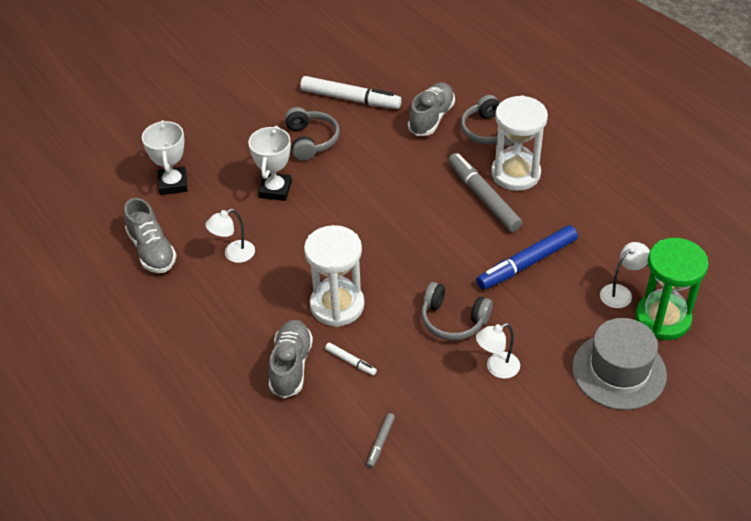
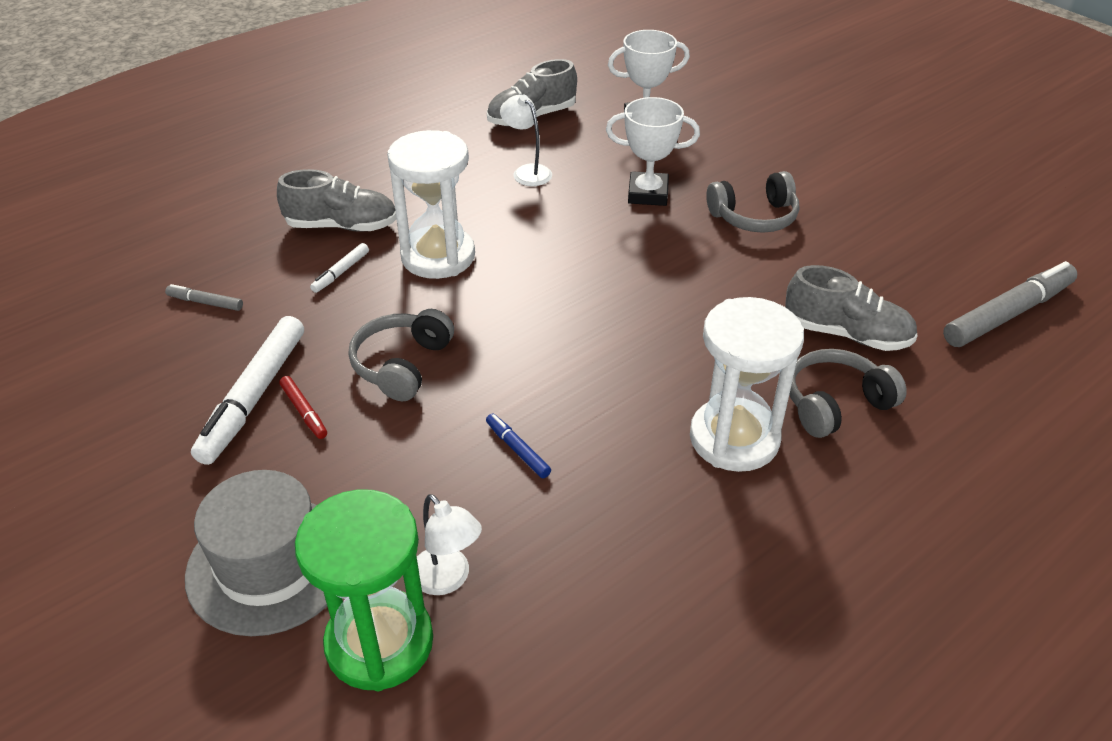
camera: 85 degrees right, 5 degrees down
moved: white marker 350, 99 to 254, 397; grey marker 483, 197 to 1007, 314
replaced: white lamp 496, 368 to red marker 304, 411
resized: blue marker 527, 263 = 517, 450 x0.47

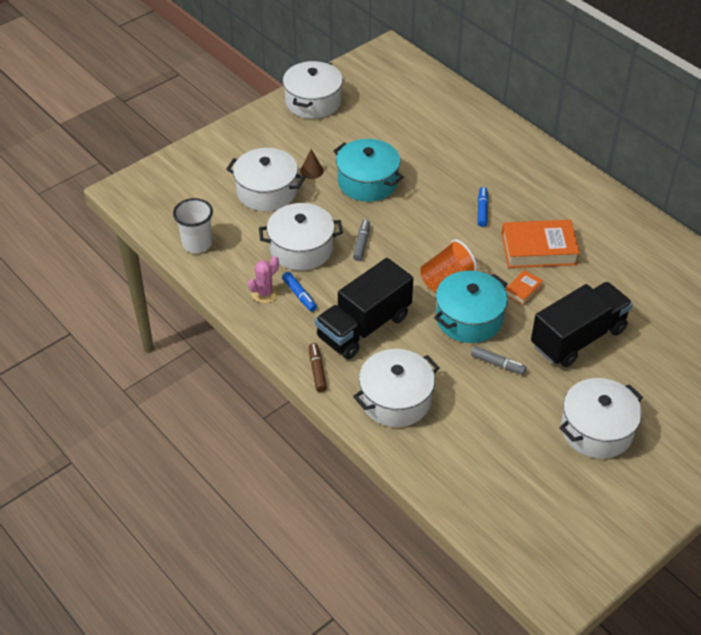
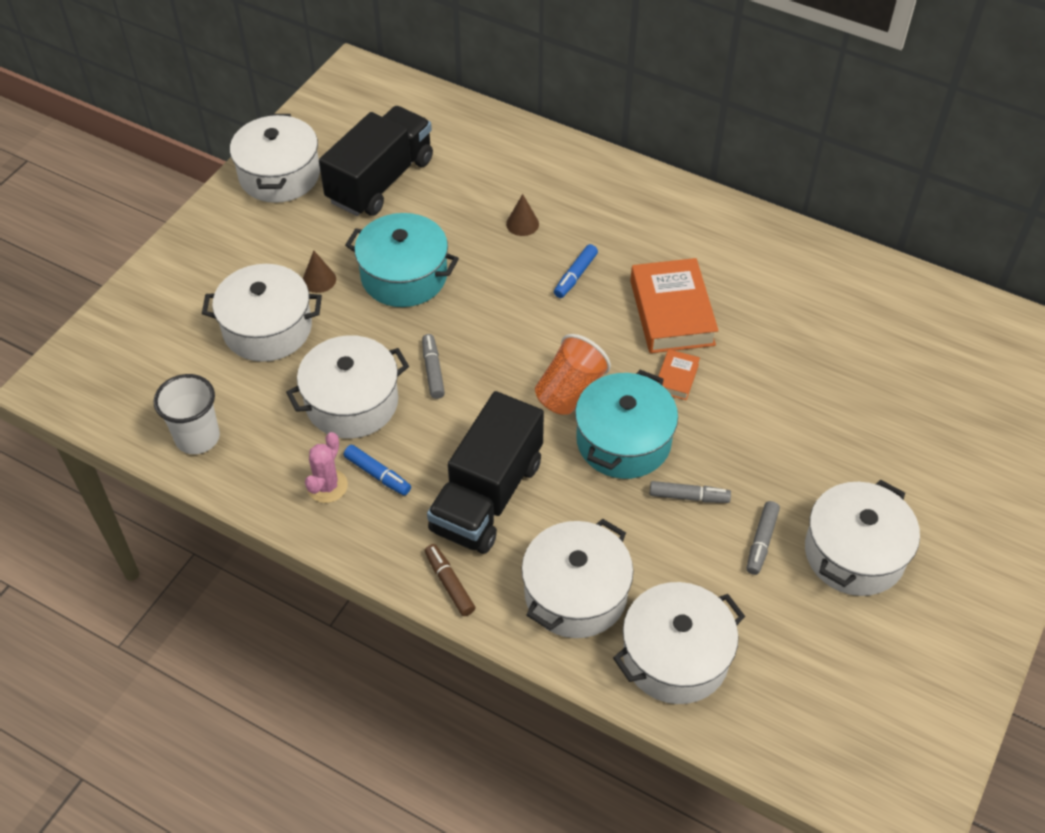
camera: 20 degrees left, 5 degrees up
added: brown cone 522, 224; grey marker 761, 541; white pot 675, 656
moved: black truck 578, 338 to 380, 181
turned: blue marker 482, 210 = 575, 276 135 degrees counterclockwise; orange book 538, 249 = 672, 312 75 degrees counterclockwise

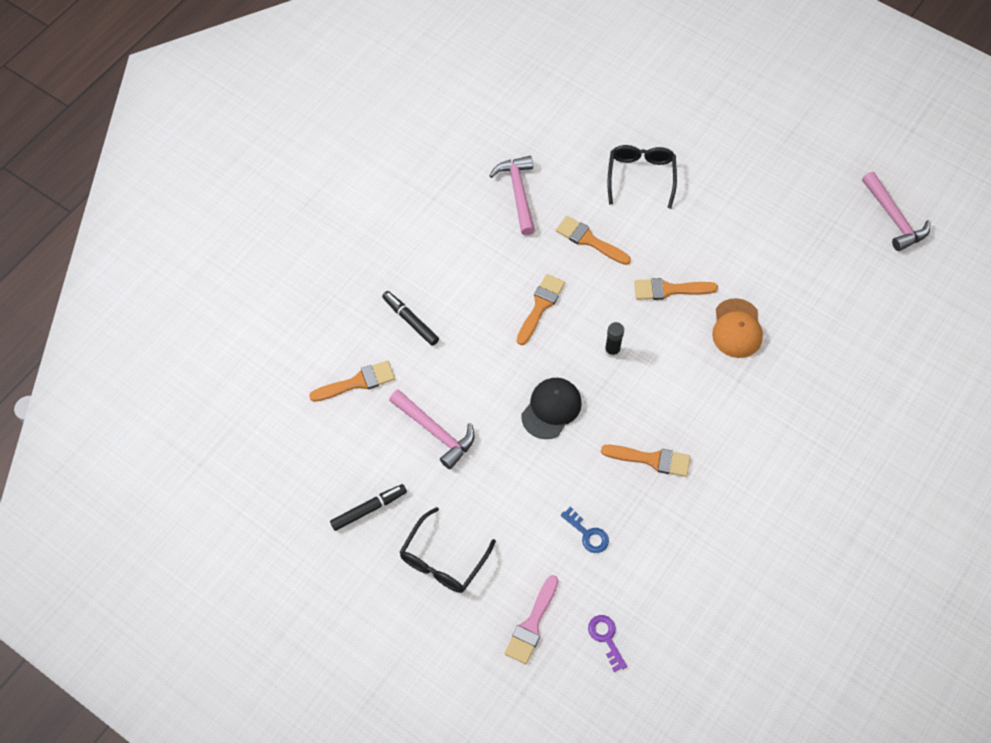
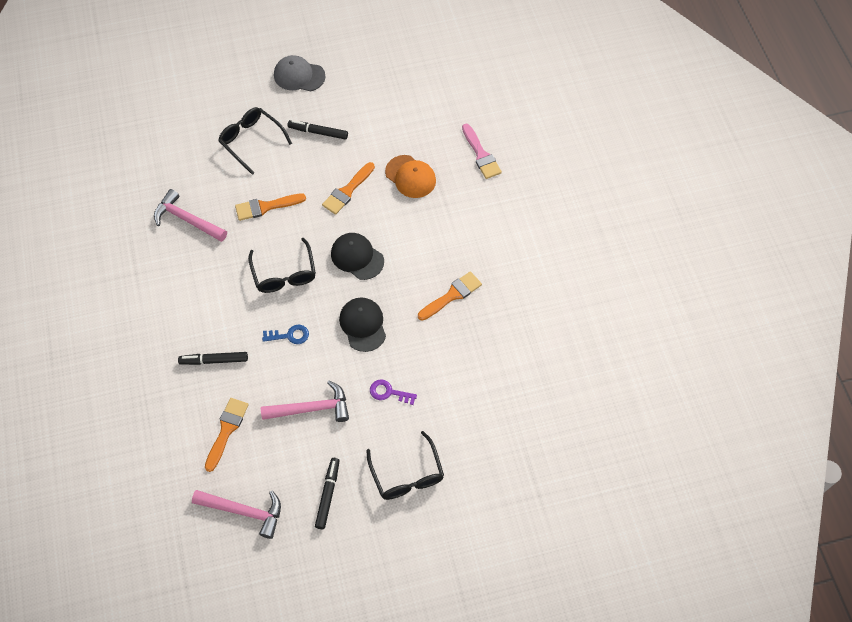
camera: 50 degrees left, 0 degrees up
added: grey cap 299, 75; black marker 318, 132
moved: pink hammer 894, 218 to 244, 511; blue key 588, 534 to 289, 335; pink brush 532, 624 to 481, 155; purple key 606, 638 to 389, 392
replaced: orange brush 540, 306 to black glasses 284, 273; black glue stick 612, 350 to black cap 357, 257

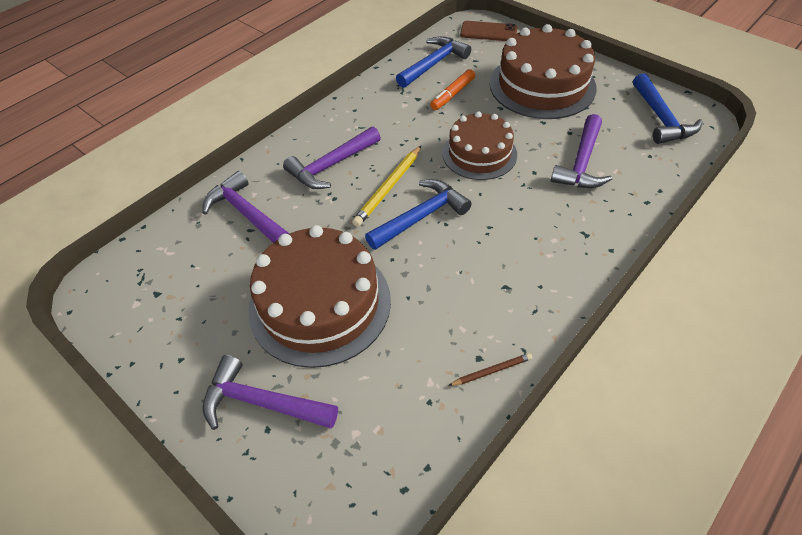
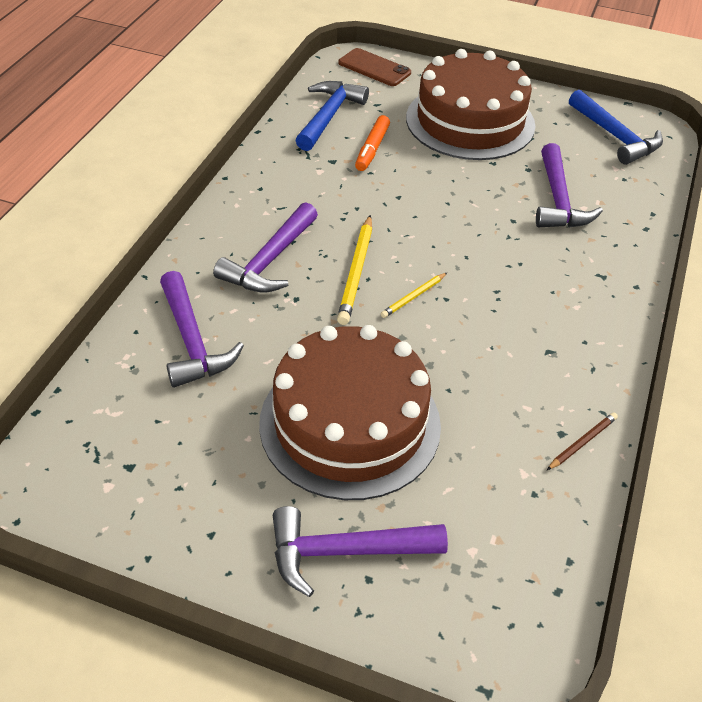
camera: 25 degrees left, 5 degrees down
removed: brown cake 479, 153
replaced: blue hammer 421, 217 to yellow pencil 413, 297
turned: brown phone 488, 32 = 374, 68 45 degrees clockwise; purple hammer 246, 213 = 192, 341 135 degrees counterclockwise

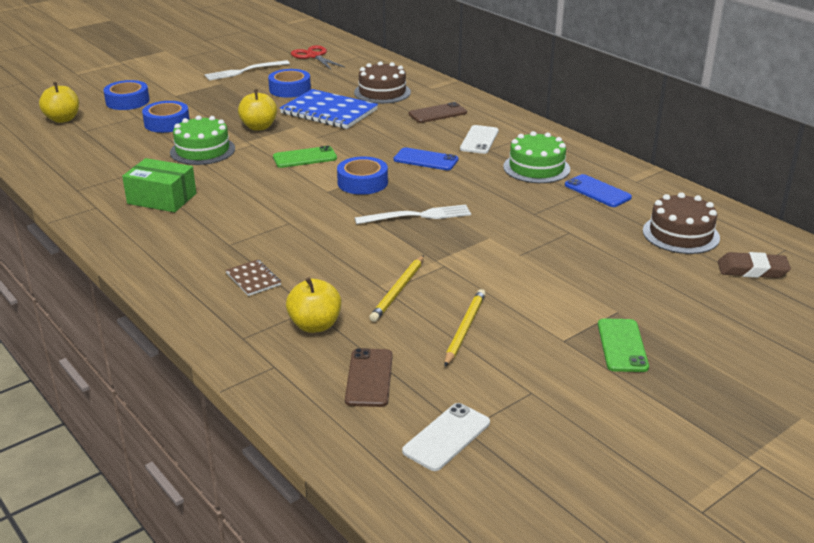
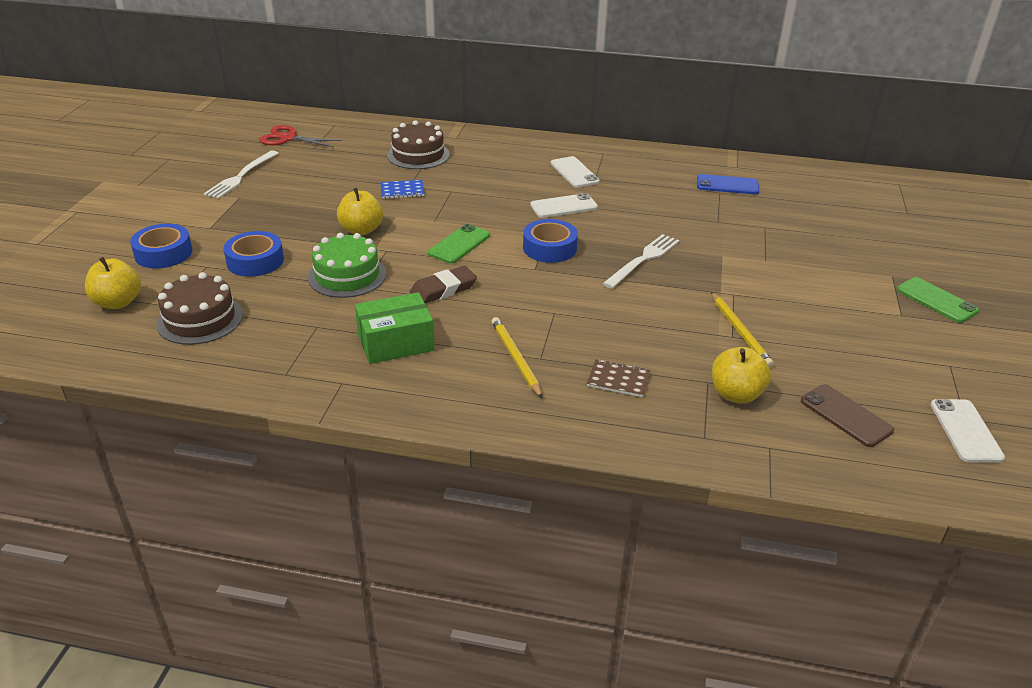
camera: 40 degrees left, 5 degrees up
removed: blue tape 290, 89; brown phone 437, 113; green cake 536, 168
moved: brown cake 680, 234 to 200, 319; brown eraser 752, 270 to 443, 289; yellow pencil 464, 329 to 515, 358
recoloured: blue phone 425, 160 to white phone 563, 206
resized: blue notebook 329, 112 = 402, 191 x0.47

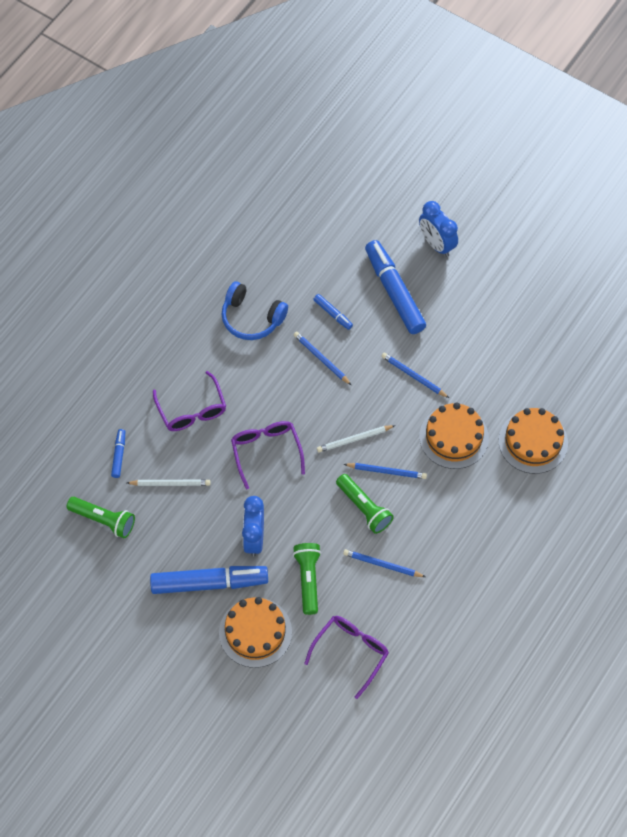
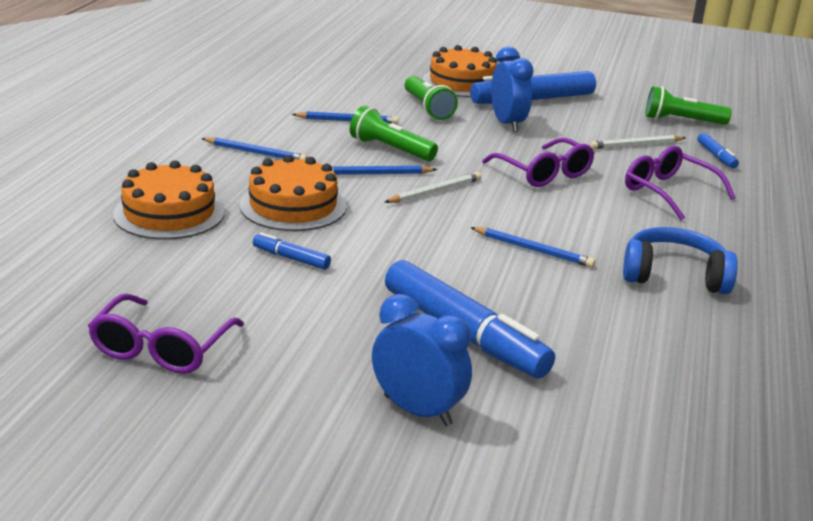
camera: 160 degrees right, 35 degrees down
moved: blue marker 333, 314 to 291, 258; blue pencil 413, 376 to 255, 153; purple glasses 351, 652 to 161, 349

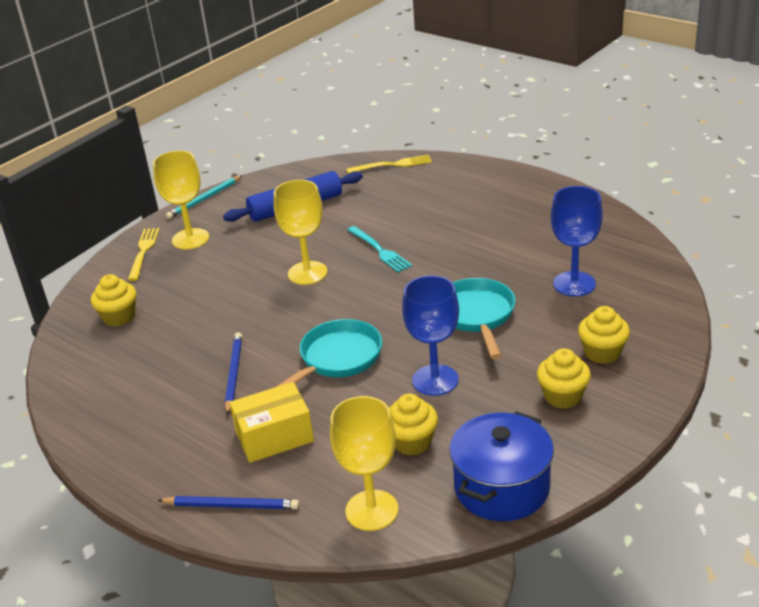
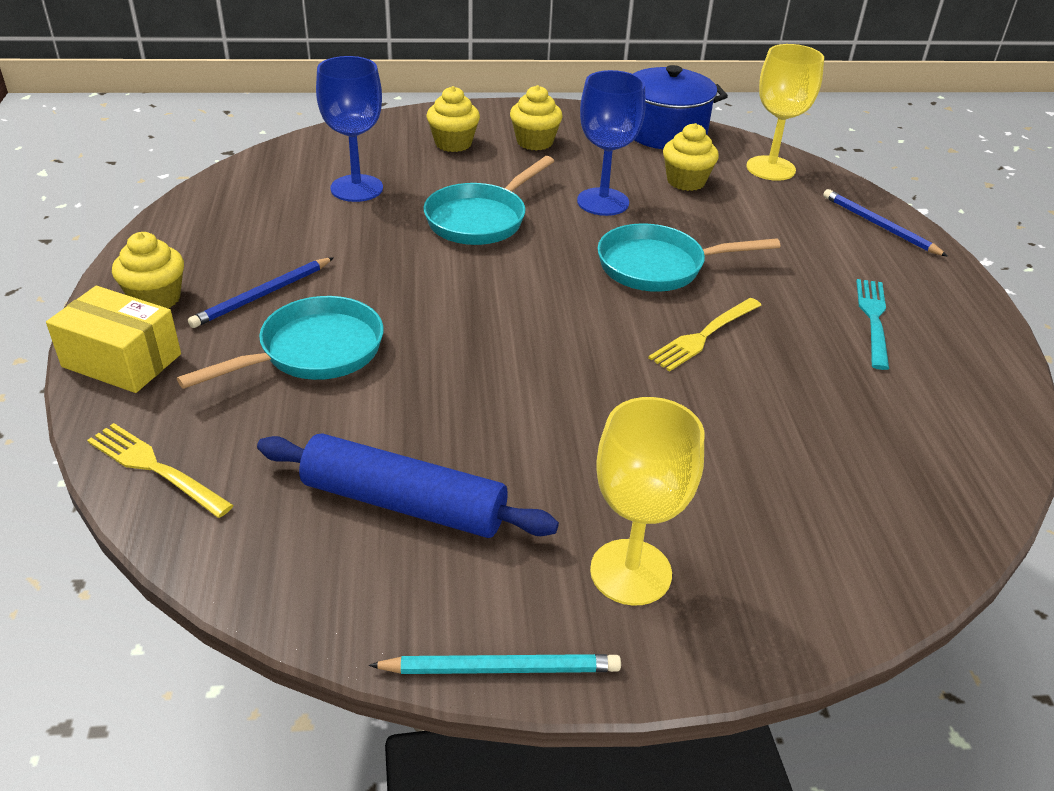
camera: 140 degrees left, 5 degrees up
removed: yellow goblet 307, 273
added: turquoise pan 313, 352
moved: turquoise fork 380, 250 to 873, 319; yellow fork 143, 251 to 704, 336; yellow cupcake 119, 317 to 156, 298; blue pencil 233, 374 to 262, 295; yellow box 274, 436 to 122, 360

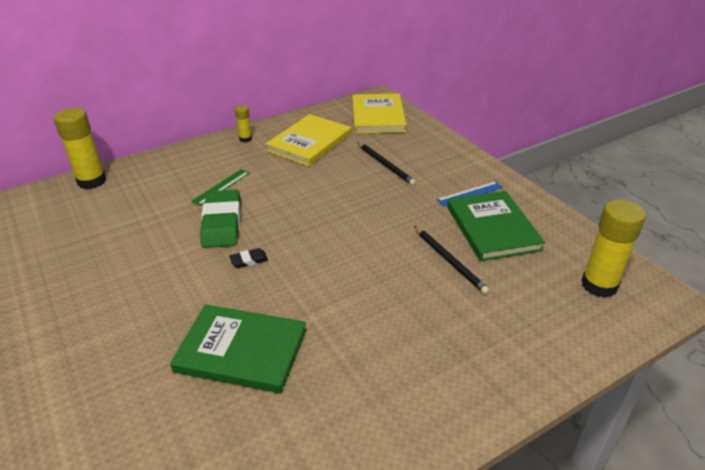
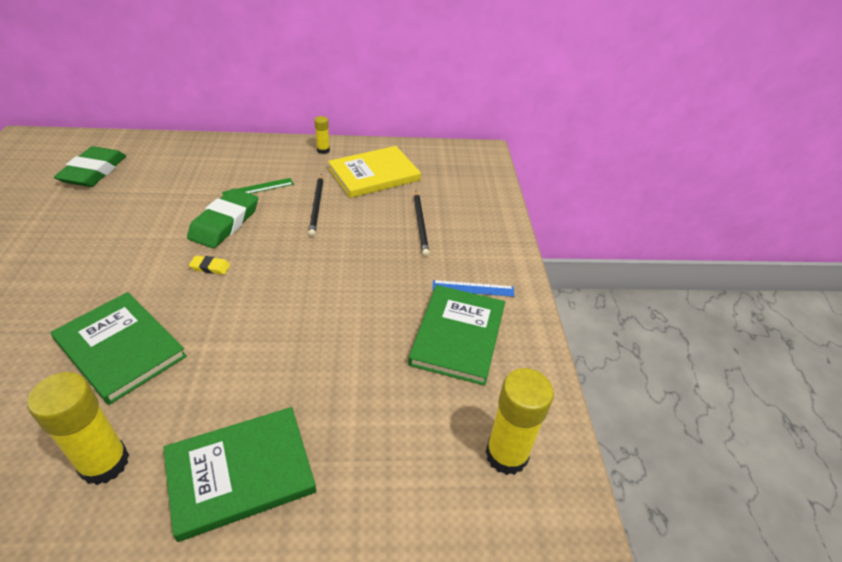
camera: 25 degrees right, 5 degrees up
removed: yellow book 377, 116
added: green eraser 94, 171; green book 240, 473
moved: yellow glue stick 92, 181 to 104, 463; black pencil 450, 261 to 317, 206
recoloured: black eraser 249, 260 to yellow eraser 210, 267

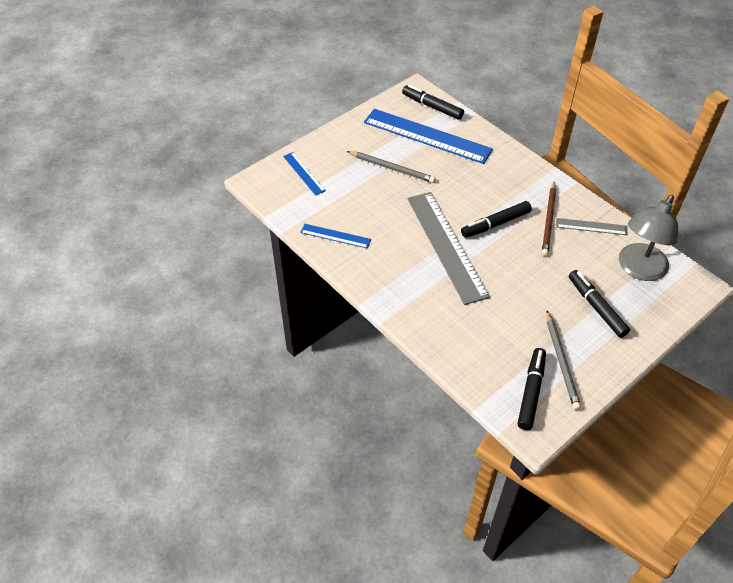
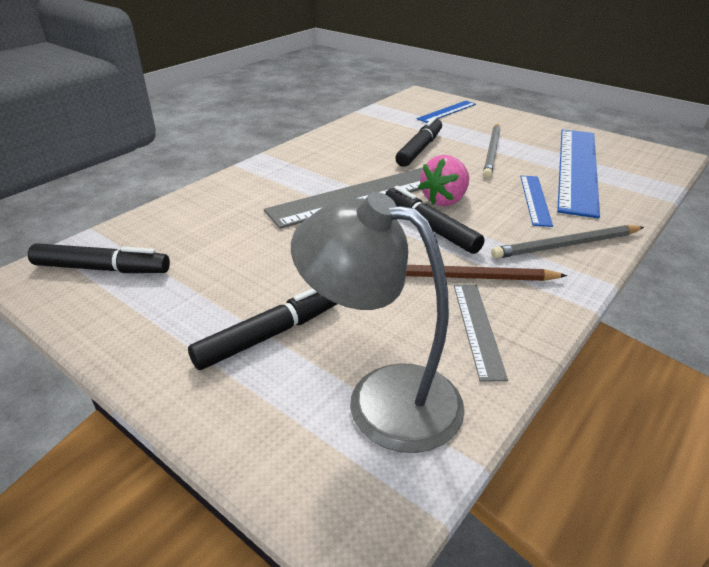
camera: 80 degrees right, 15 degrees down
added: pink strawberry 444, 200
moved: black marker 432, 106 to 420, 149; blue ruler 335, 236 to 535, 200; grey pencil 561, 361 to 566, 245

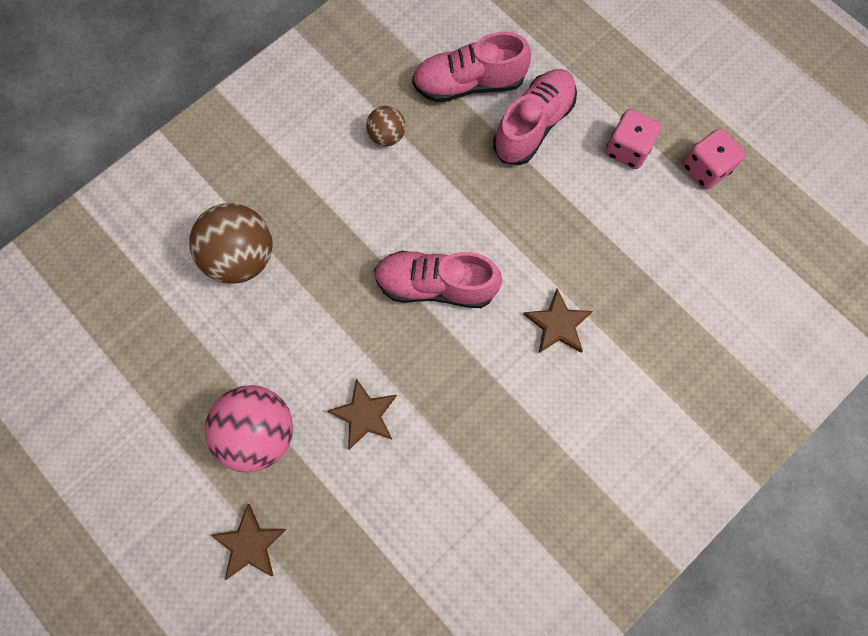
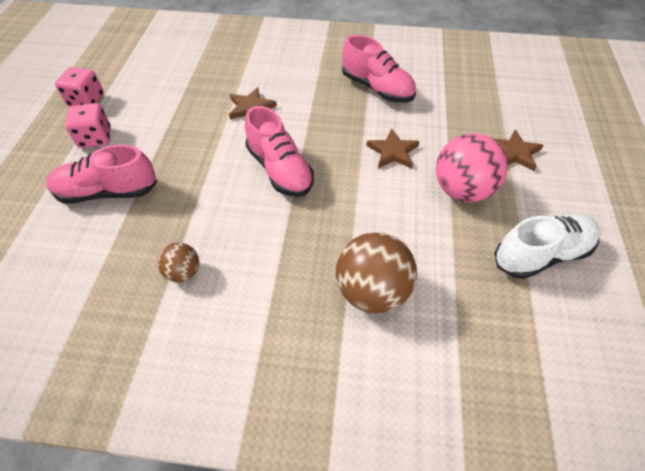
camera: 130 degrees left, 20 degrees down
added: white shoe 541, 254
moved: pink shoe 469, 84 to 377, 88

